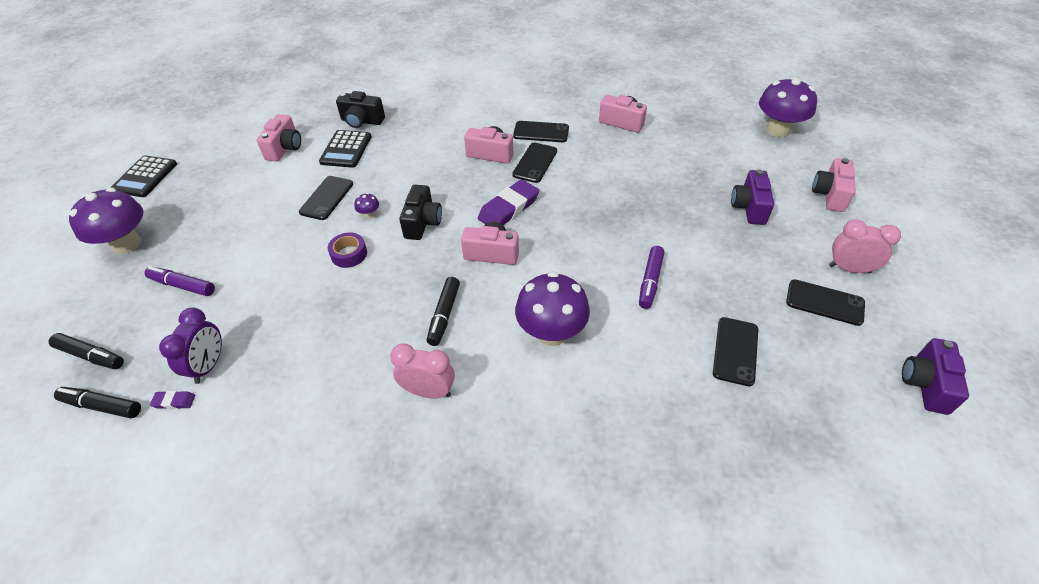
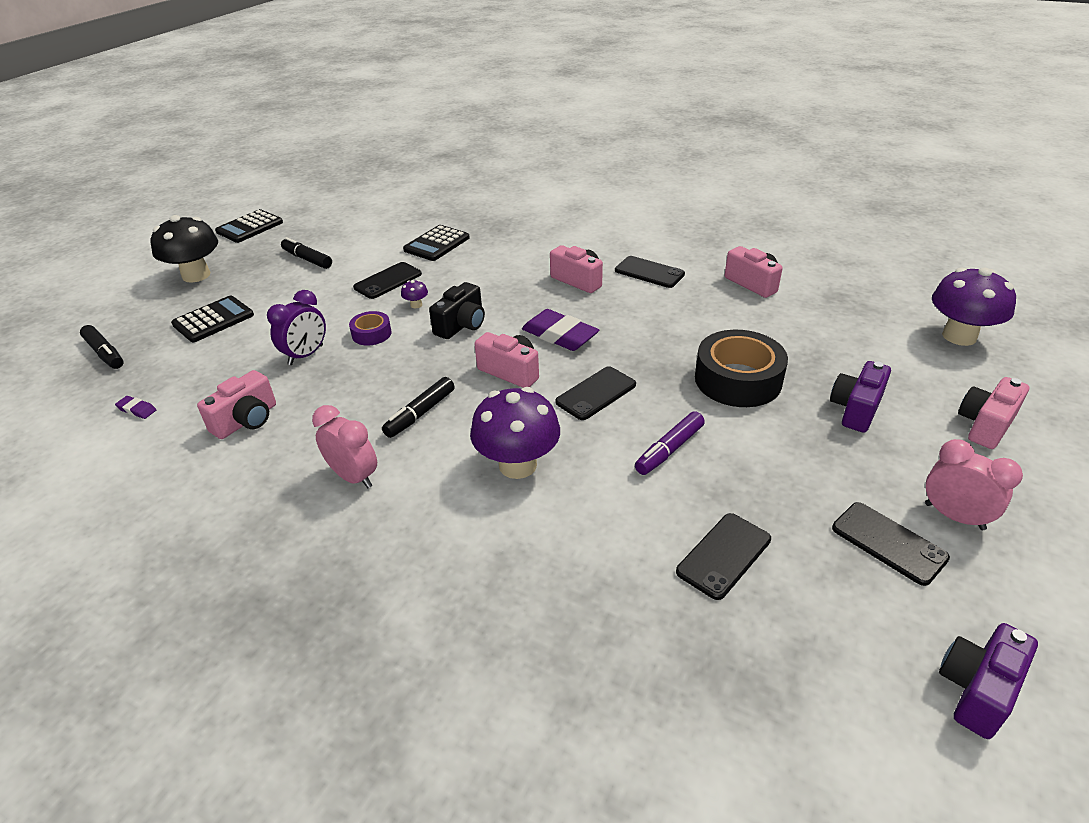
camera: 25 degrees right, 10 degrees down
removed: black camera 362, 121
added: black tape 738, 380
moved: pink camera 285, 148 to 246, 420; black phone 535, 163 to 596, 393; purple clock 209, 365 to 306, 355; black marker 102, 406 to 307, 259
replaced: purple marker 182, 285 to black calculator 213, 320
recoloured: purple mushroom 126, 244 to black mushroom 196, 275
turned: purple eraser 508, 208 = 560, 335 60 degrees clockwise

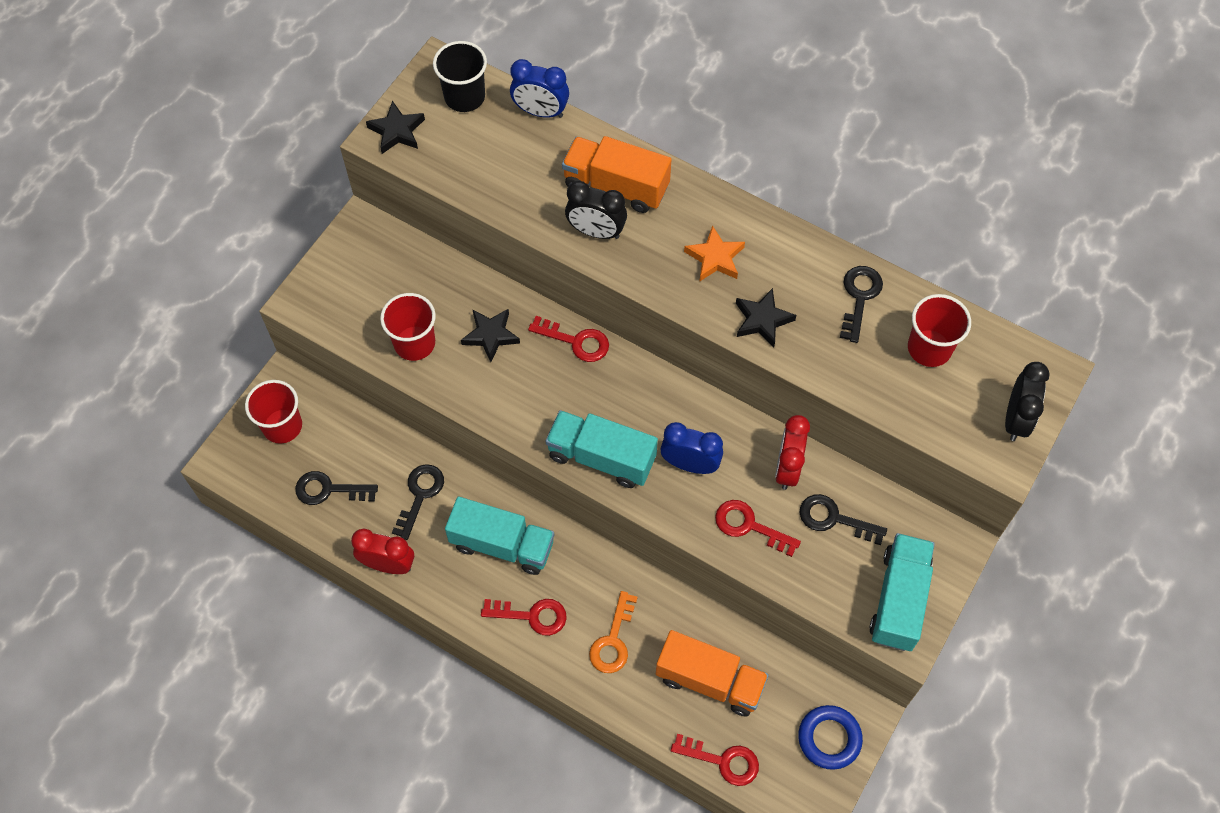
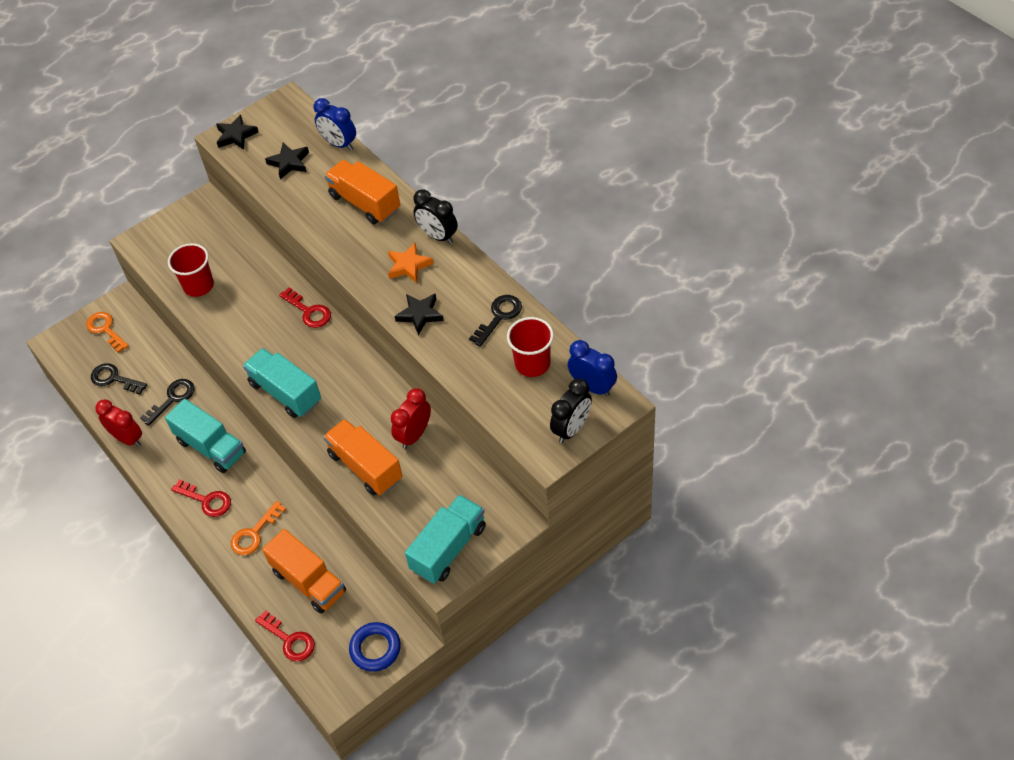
camera: 25 degrees right, 10 degrees down
removed: black cup 464, 97; black key 834, 519
moved: black clock 596, 232 to 438, 236; black star 491, 335 to 289, 163; blue clock 690, 464 to 592, 387
replaced: red cup 282, 426 to orange key 105, 329; red key 749, 526 to orange truck 365, 467

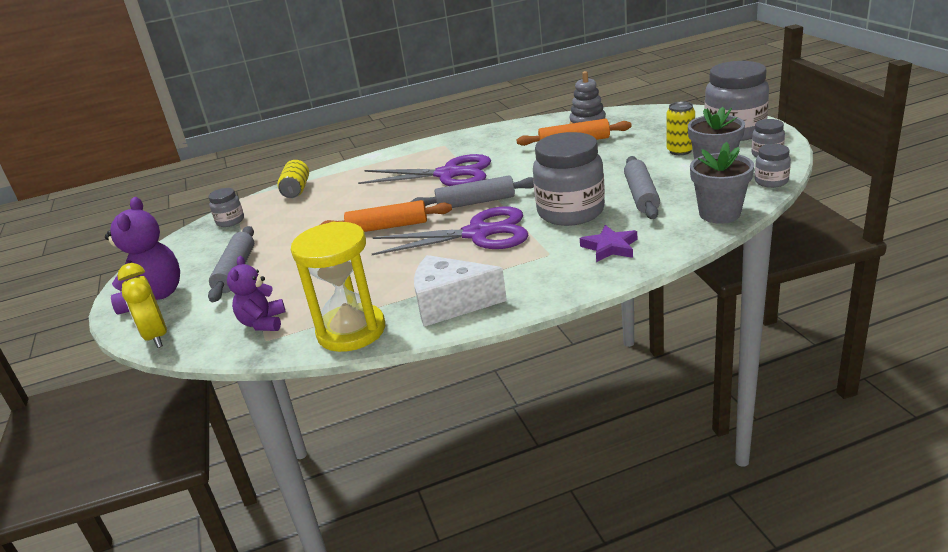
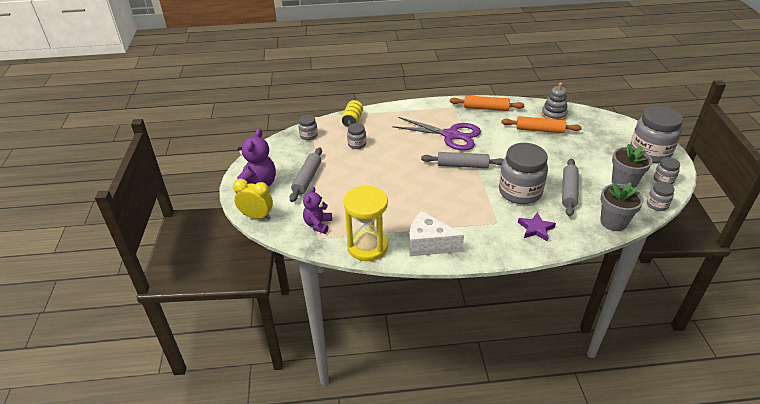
camera: 10 degrees right, 10 degrees up
removed: yellow can 680, 151; purple scissors 478, 234
added: grey jar 357, 144
moved: orange rolling pin 387, 227 to 486, 108
turned: yellow clock 156, 337 = 257, 216 120 degrees clockwise

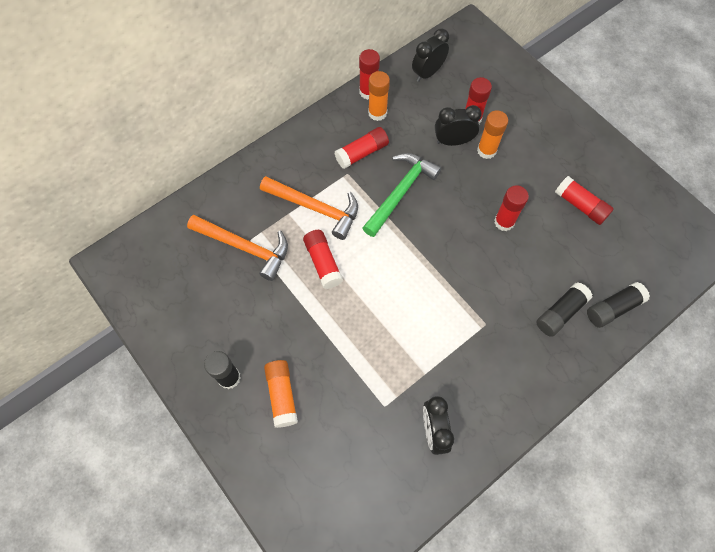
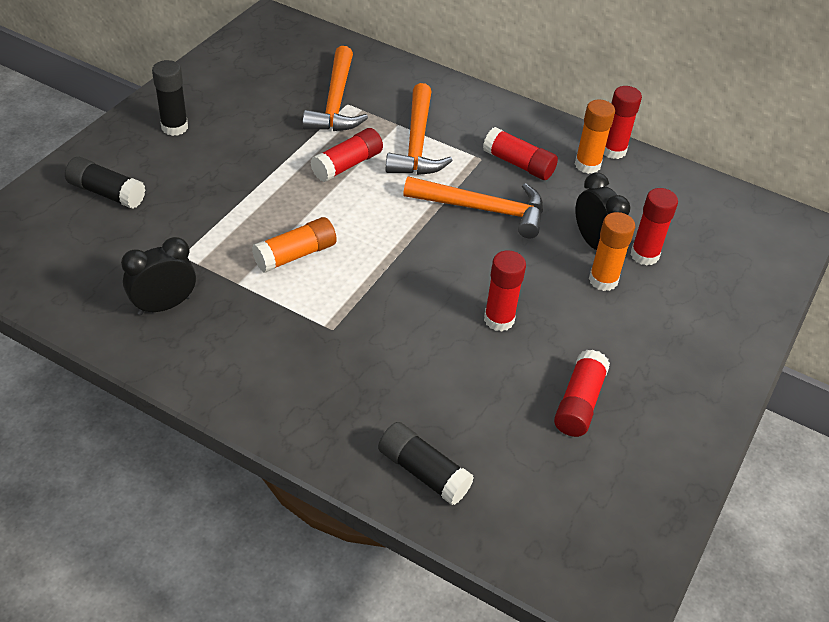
camera: 65 degrees right, 20 degrees down
removed: black clock 428, 73
moved: black glue stick 560, 313 to 106, 193; orange glue stick 282, 395 to 295, 255
recoloured: green hammer 400, 192 to orange hammer 483, 209

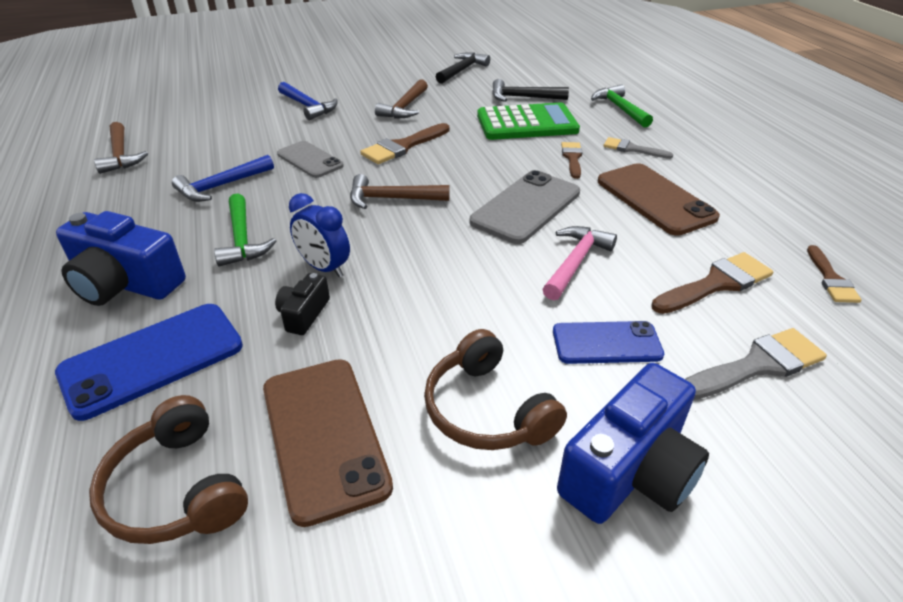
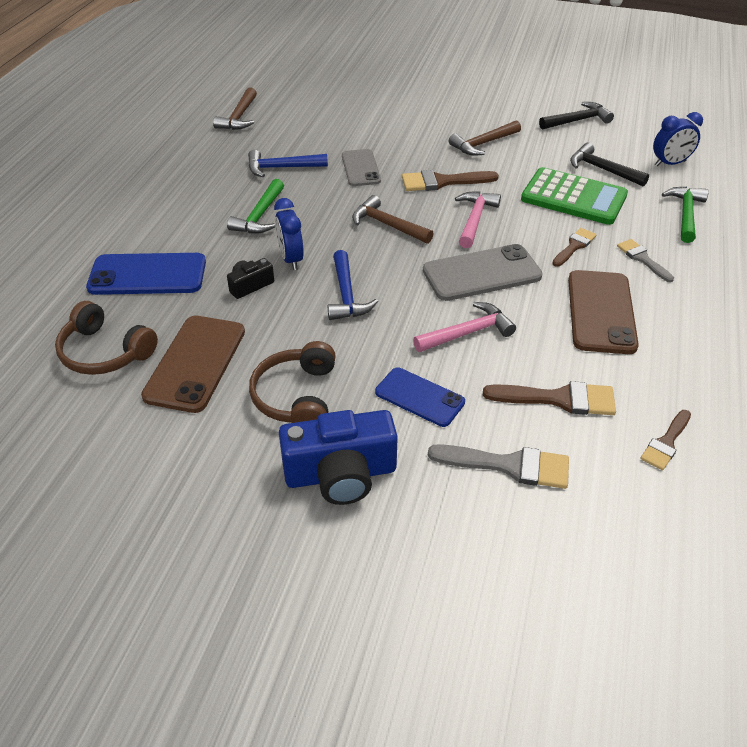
camera: 35 degrees right, 5 degrees up
removed: blue camera 125, 283
added: blue clock 670, 163; pink hammer 474, 219
moved: blue hammer 308, 106 to 346, 295
turned: brown headphones 176, 489 = 105, 352 60 degrees counterclockwise

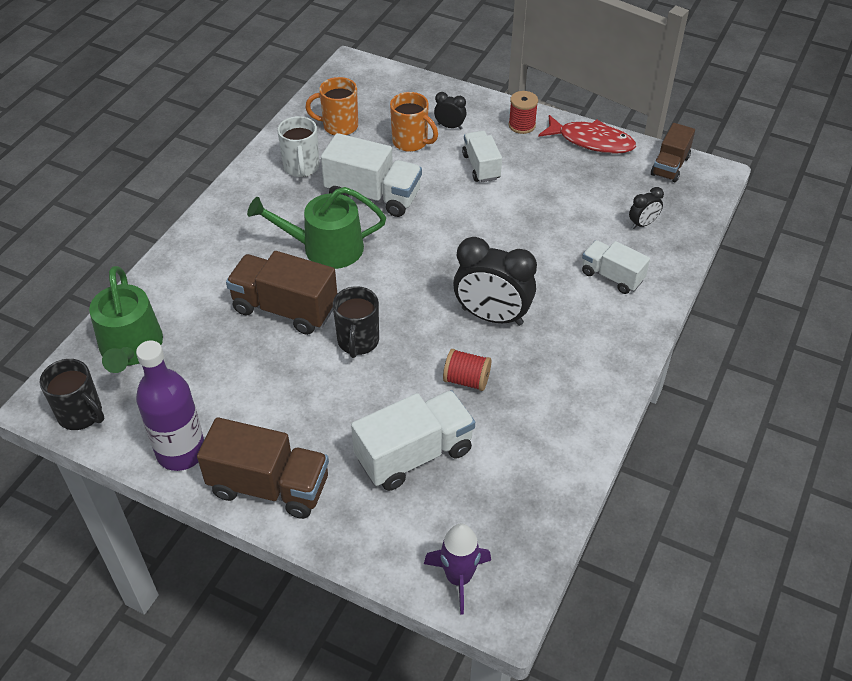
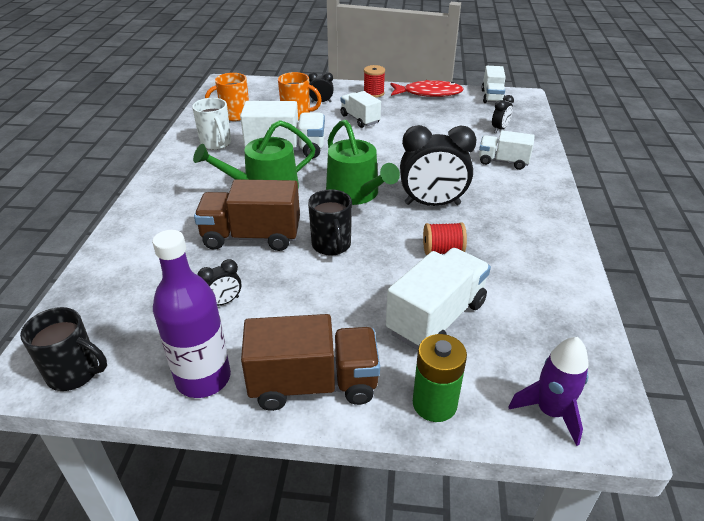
camera: 20 degrees left, 10 degrees down
added: black clock 223, 302; green battery 434, 404
moved: green watering can 130, 348 to 356, 194
recoloured: brown truck 670, 166 to white truck 492, 97

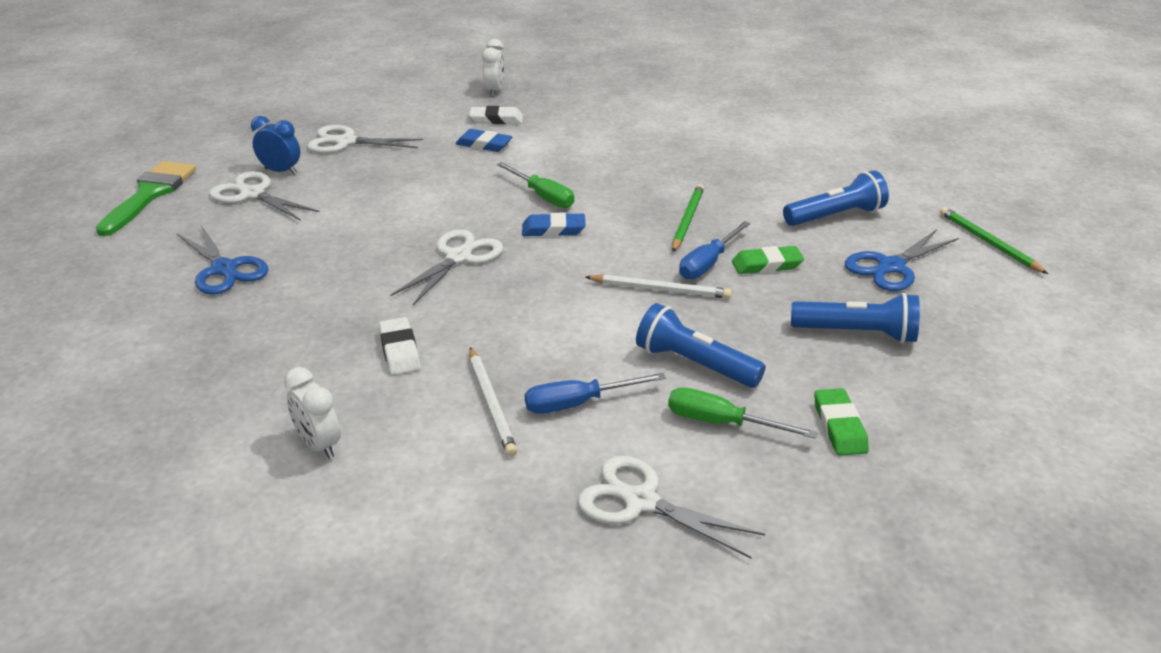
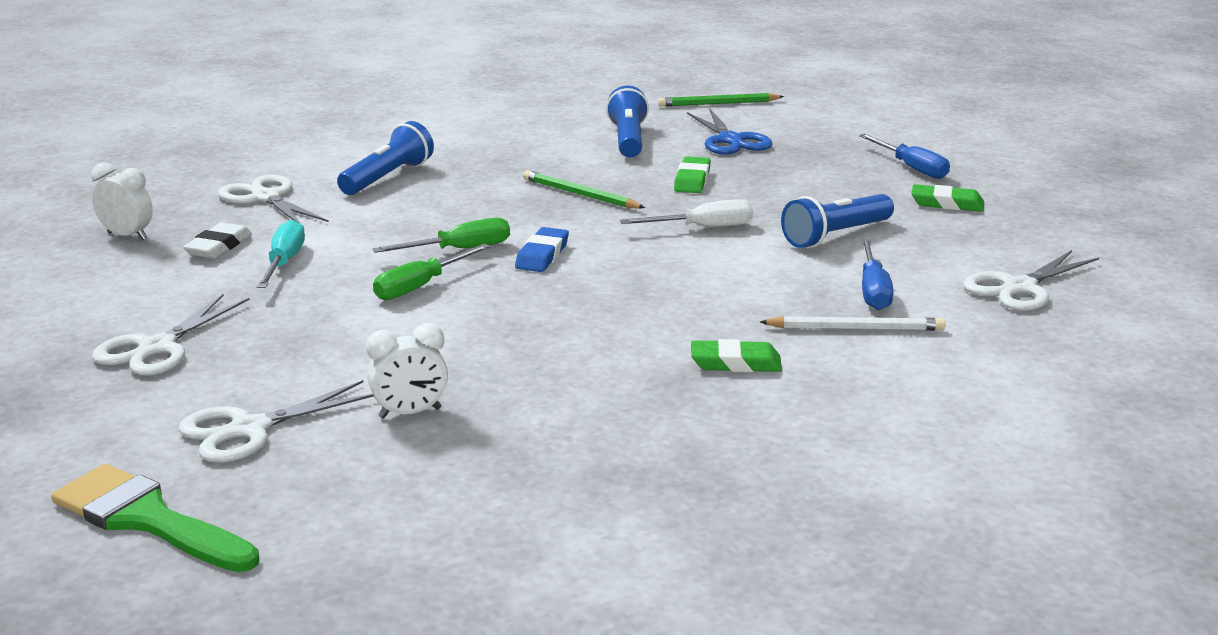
camera: 70 degrees left, 10 degrees down
removed: blue clock 281, 171; blue scissors 224, 269
moved: blue screwdriver 708, 263 to 911, 168; white scissors 458, 257 to 265, 198; blue flashlight 857, 333 to 388, 178; white clock 319, 444 to 410, 413; green screwdriver 721, 423 to 420, 286
replaced: blue eraser 484, 144 to turquoise screwdriver 284, 262; white pencil 660, 289 to white screwdriver 703, 228
recoloured: white eraser 399, 350 to green eraser 735, 363

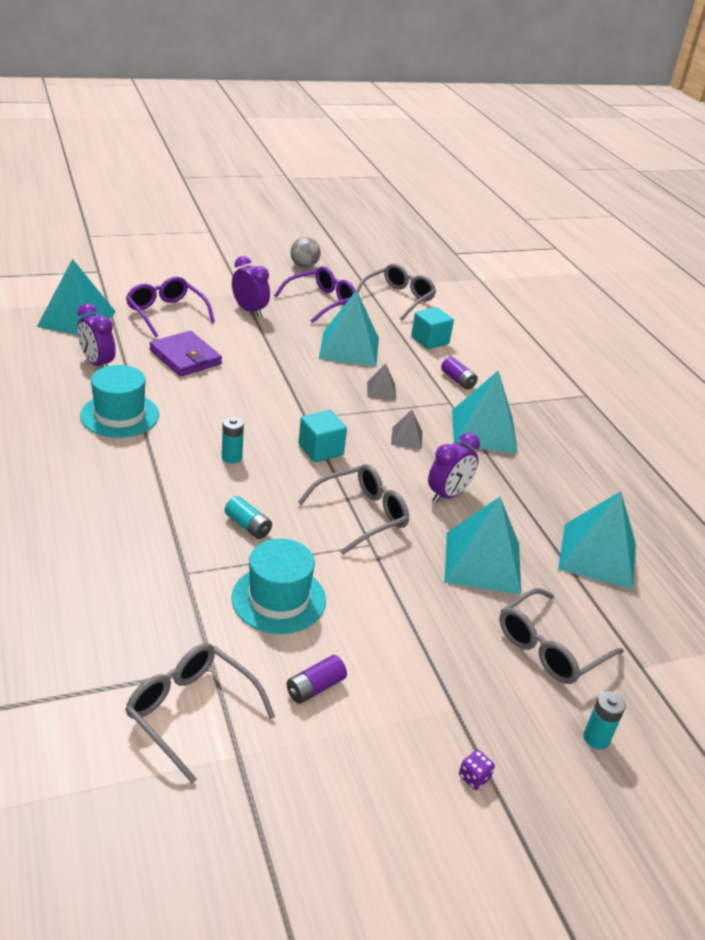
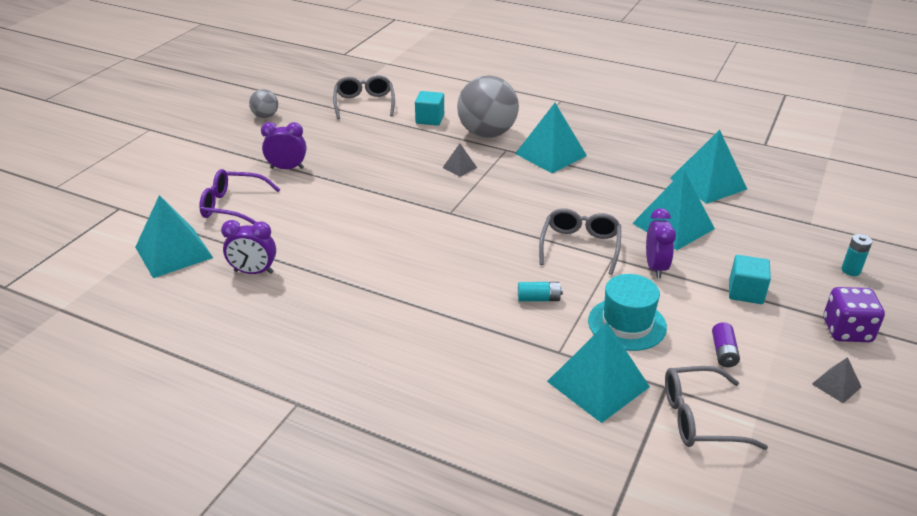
camera: 40 degrees left, 0 degrees up
removed: purple glasses 321, 302; purple wallet 185, 357; turquoise hat 120, 415; turquoise battery 232, 457; grey glasses 550, 647
moved: turquoise pyramid 349, 348 to 598, 384; turquoise cube 320, 450 to 745, 292; grey pyramid 406, 438 to 836, 385; purple clock 448, 494 to 655, 267
replaced: purple battery 458, 380 to grey ball 487, 134
resized: purple dice 474, 777 = 847, 331 x2.32

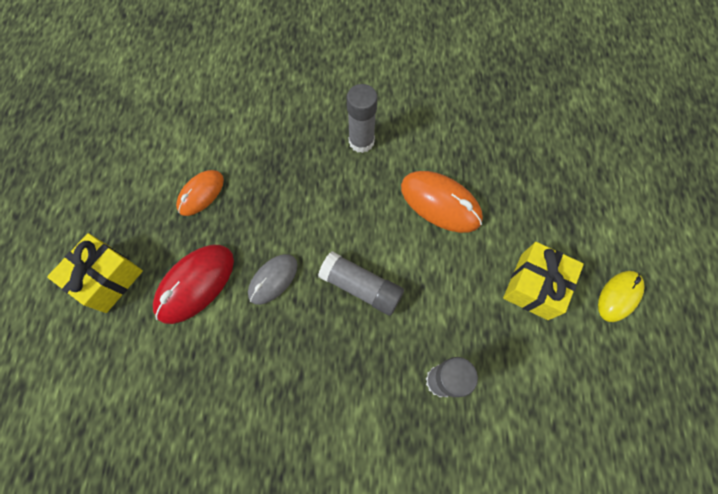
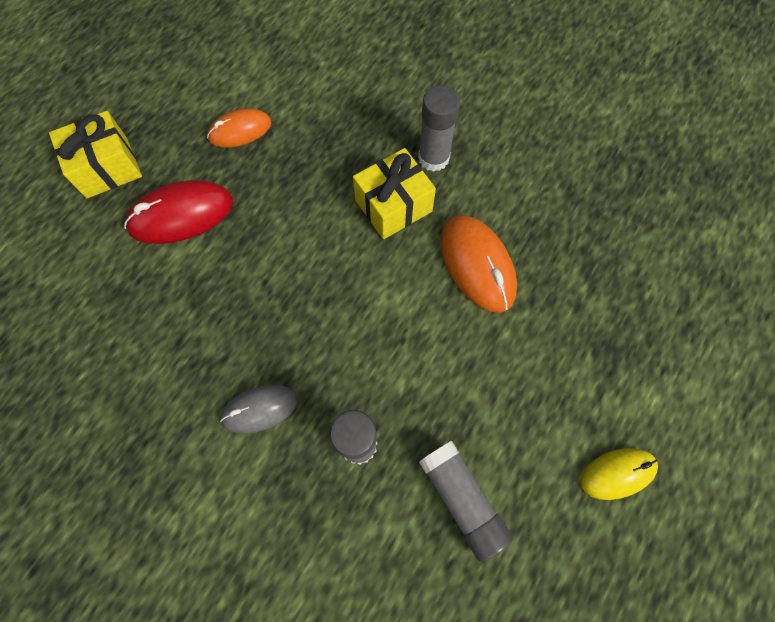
camera: 30 degrees right, 0 degrees up
moved: yellow gift 534, 286 to 393, 205; grey glue stick 361, 287 to 462, 500; grey mouse 273, 279 to 260, 409

